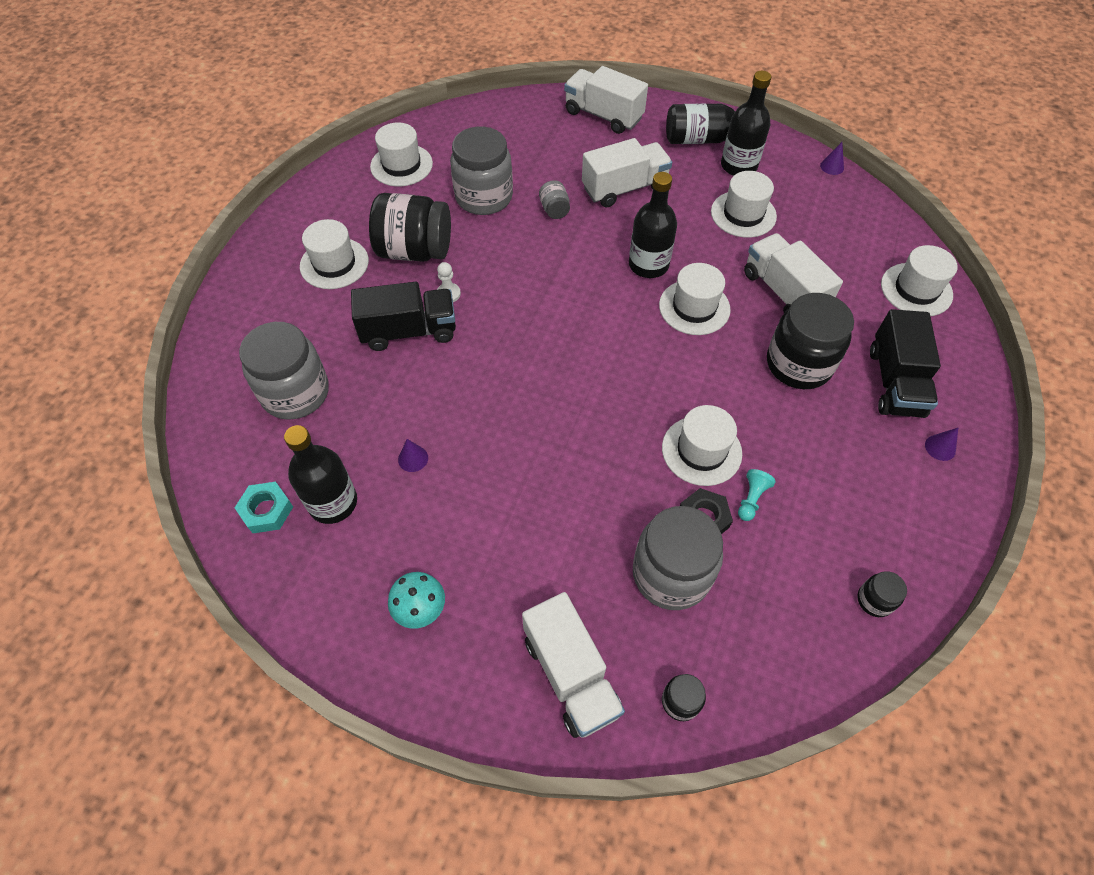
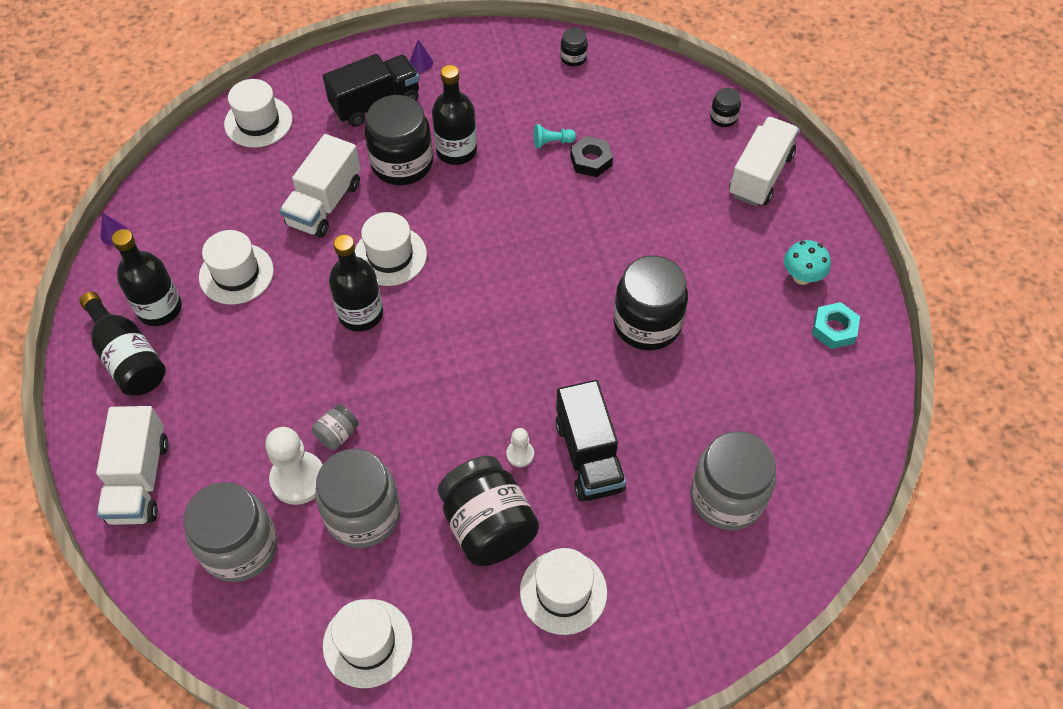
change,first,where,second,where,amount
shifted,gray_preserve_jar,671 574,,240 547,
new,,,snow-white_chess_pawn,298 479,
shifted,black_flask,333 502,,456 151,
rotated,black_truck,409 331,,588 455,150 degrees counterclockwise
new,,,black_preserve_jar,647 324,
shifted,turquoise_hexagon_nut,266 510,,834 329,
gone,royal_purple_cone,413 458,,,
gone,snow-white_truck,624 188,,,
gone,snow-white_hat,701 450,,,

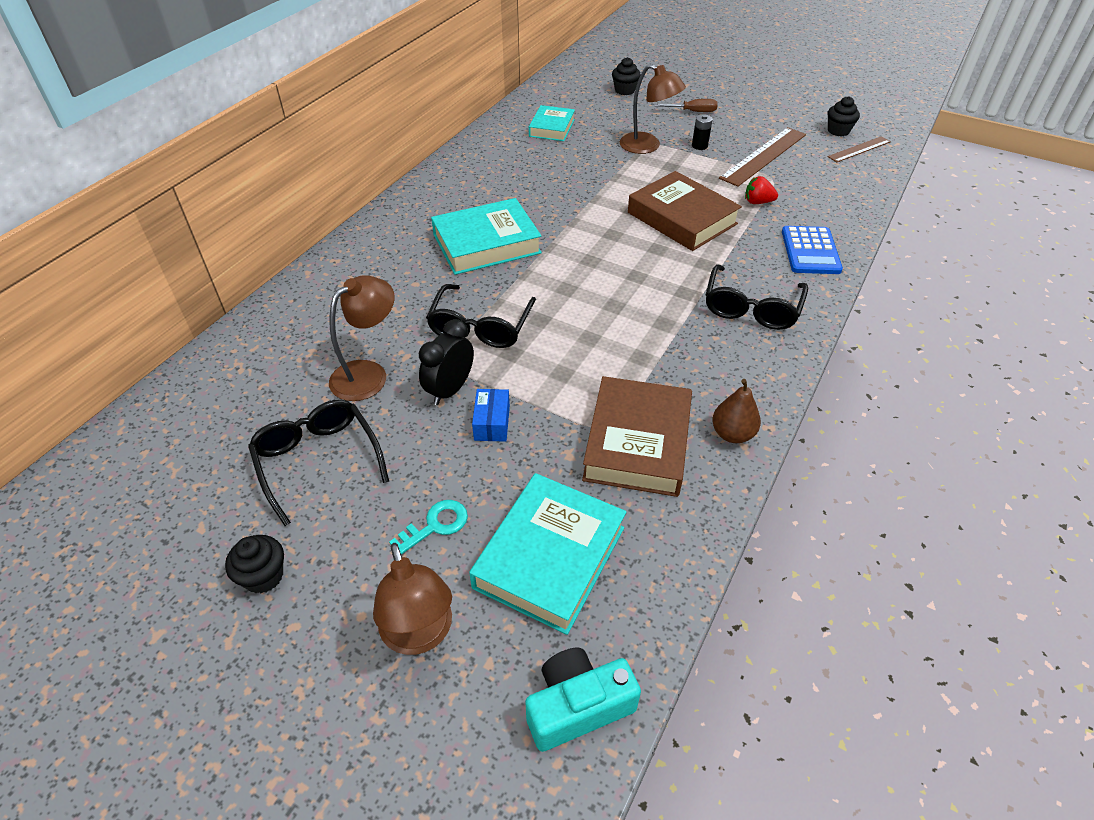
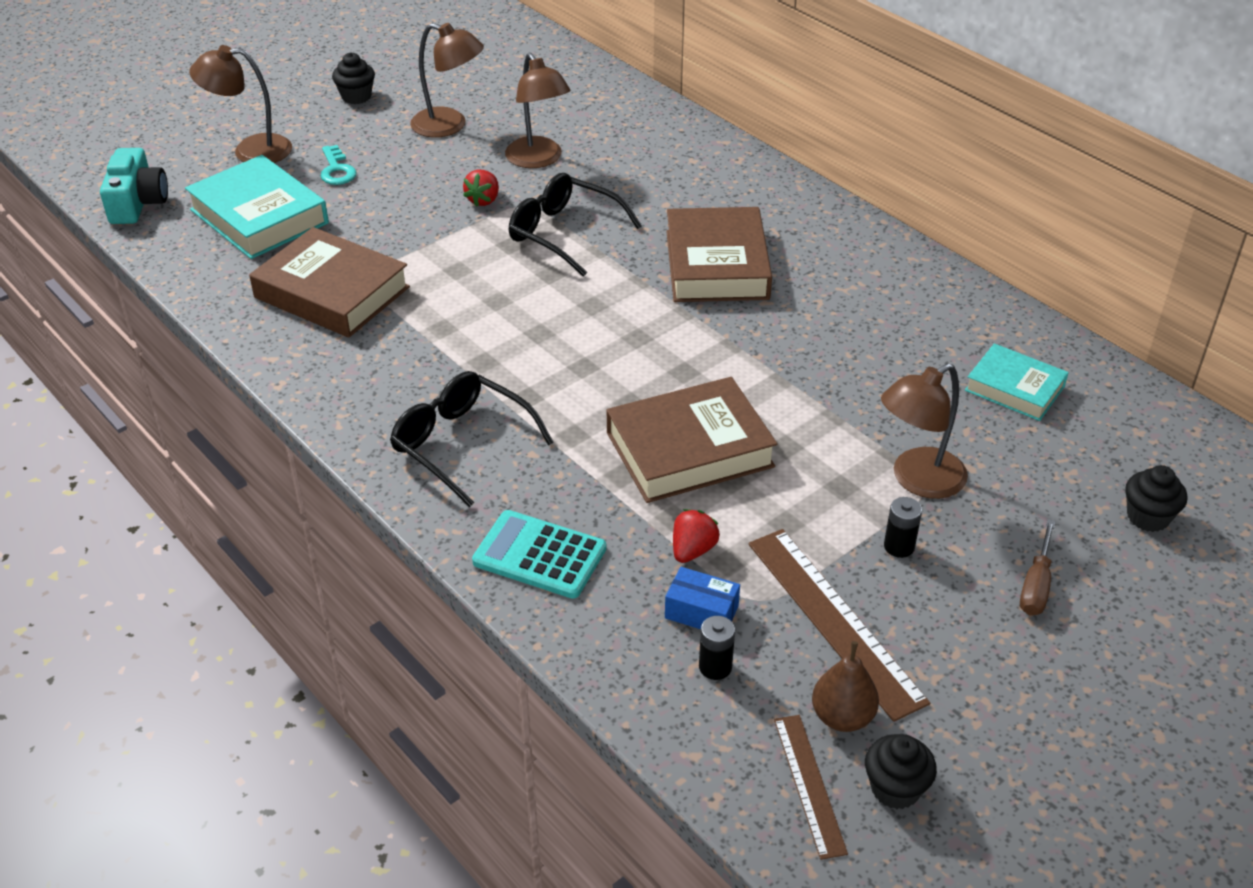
change,first,where,second,where,amount
swapped,black_spectacles,318 461,dark_brown_lamp,449 126,
swapped,black_alarm_clock,450 390,scarlet_berry,483 200,
repainted,cobalt_pocket_calculator,810 251,turquoise_pocket_calculator,539 555,
shifted,cobalt_box,492 423,,701 612,
repainted,turquoise_hardcover,486 243,dark_brown_hardcover,717 265,
new,,,black_AA_battery,715 667,
shifted,dark_brown_toy_pear,732 434,,842 717,

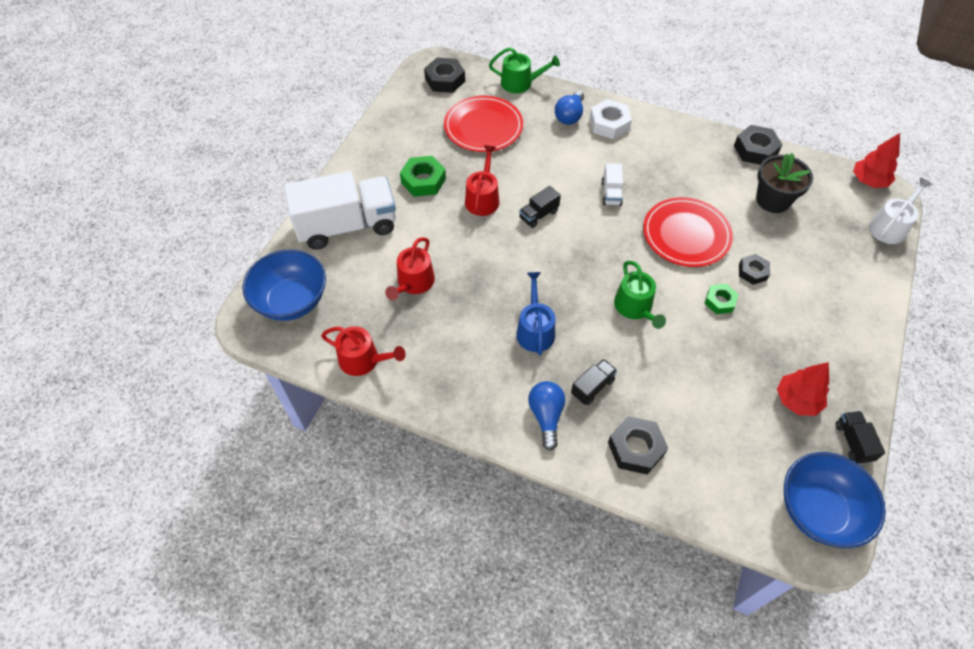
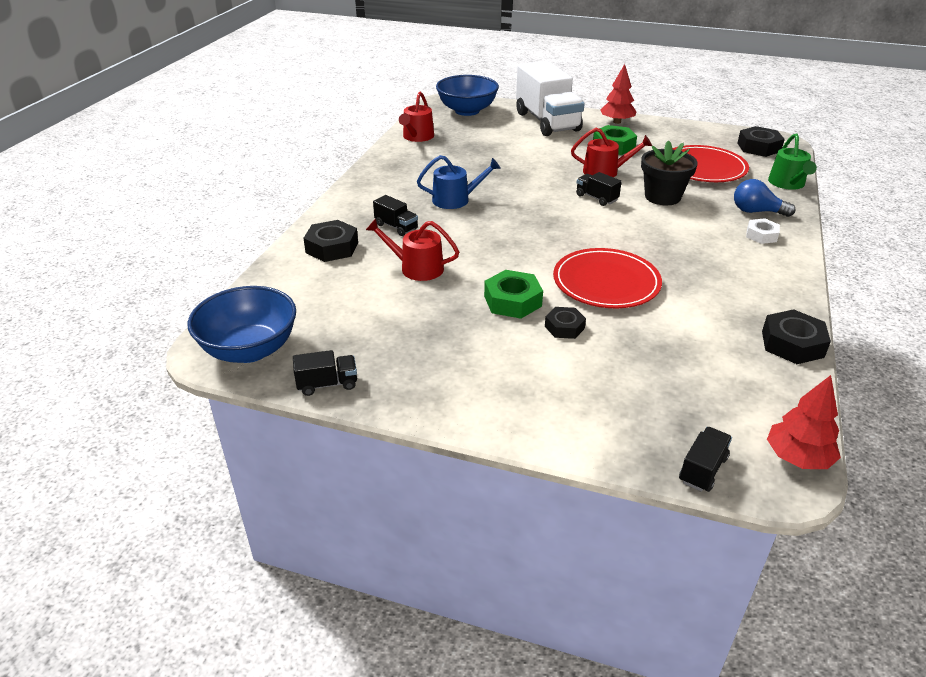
change,first,where,second,where,amount
shifted,scarlet_watering_pot,413 283,,416 268,
scaled,leaf-green_hexagon_nut,719 301,,512 301,x1.56
shifted,scarlet_fir_tree,797 400,,617 122,
shifted,black_potted_plant,773 200,,662 197,
swapped,snow-white_watering_pot,890 227,black_truck,702 469,
scaled,snow-white_hexagon_nut,609 124,,761 235,x0.64
gone,cobalt_light_bulb,546 416,,,
gone,snow-white_truck,611 193,,,
gone,leaf-green_watering_pot,635 308,,,

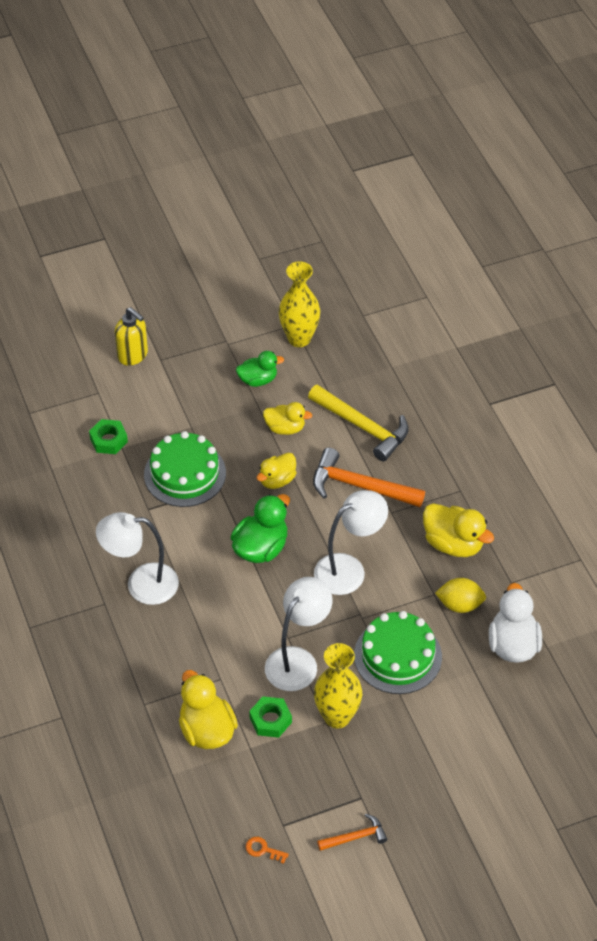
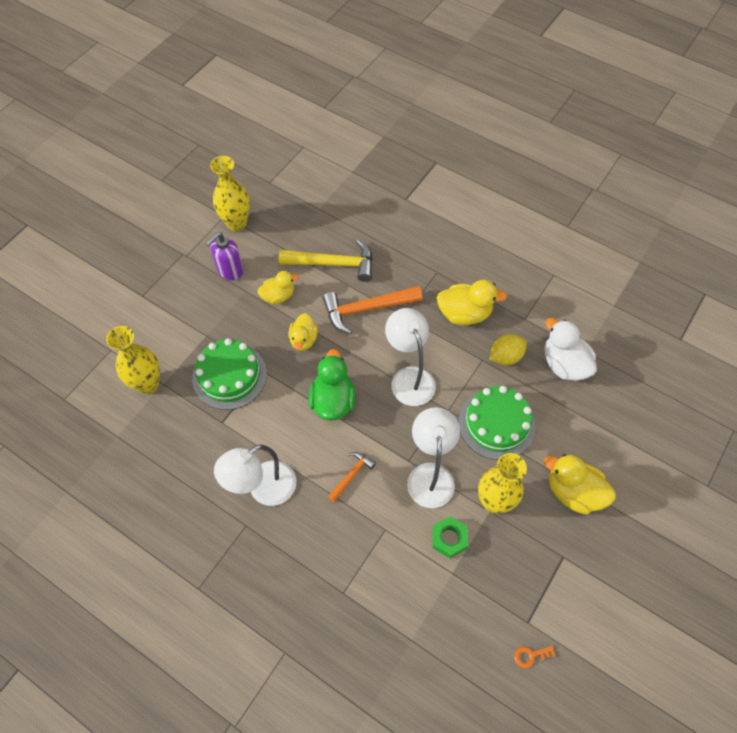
change,first,where,second,where,amount
swapped,leaf-green_hexagon_nut,109 440,golden_tall_vase,148 384,
swapped,leaf-green_rubber_duck,258 380,royal_purple_soap_dispenser,230 270,
shifted,orange_carpenter's_hammer,356 837,,352 475,
rotated,snow-white_lamp,349 569,,409 378,45 degrees counterclockwise
shifted,golden_rubber_duck,207 730,,573 492,
gone,golden_soap_dispenser,133 355,,,

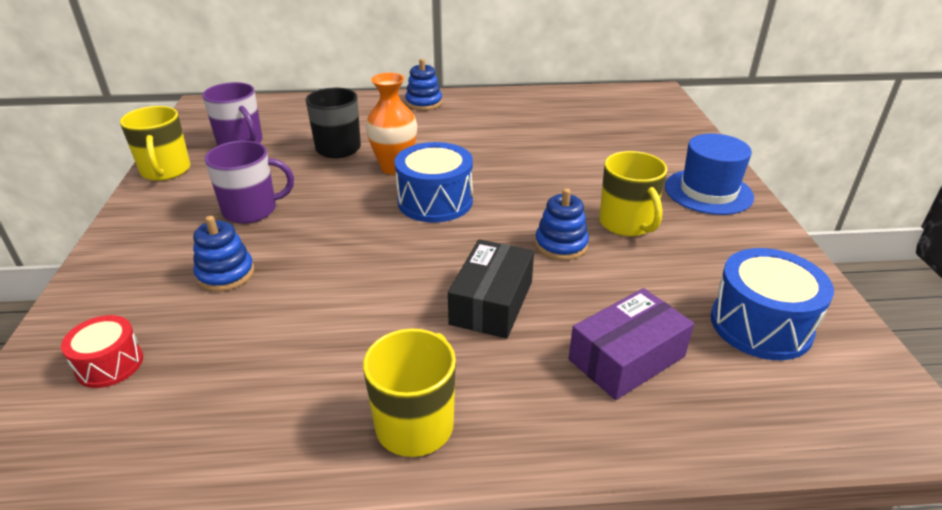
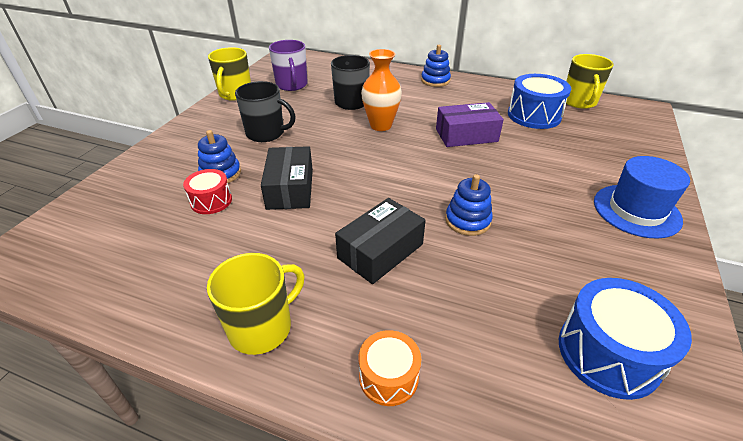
change,first,where,second,where,amount
shifted,scarlet_toy_drum,110 364,,211 201,
repainted,royal_purple_tea_mug,251 210,black_tea_mug,266 133,
new,,,black_box,290 189,
new,,,orange_toy_drum,388 377,
shifted,royal_purple_box,627 358,,466 135,
shifted,cobalt_toy_drum,435 201,,534 115,
shifted,golden_tea_mug,627 223,,579 102,

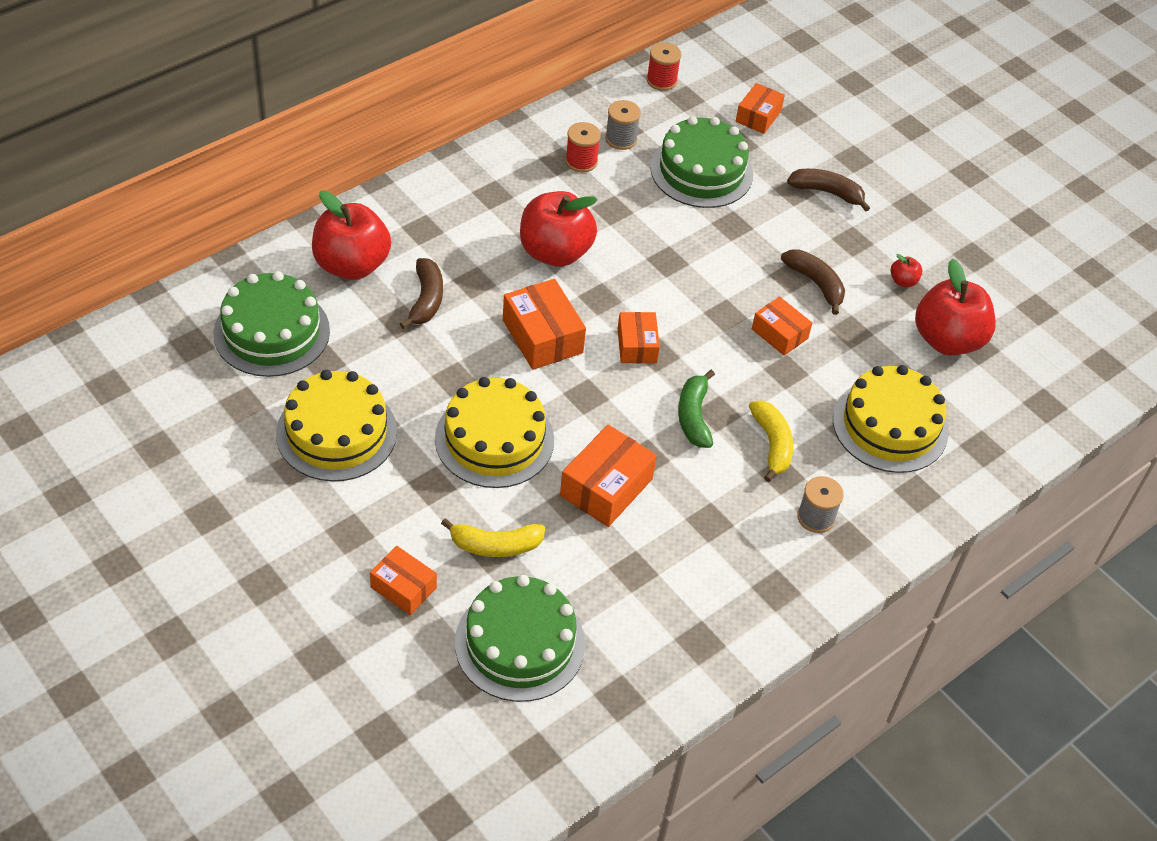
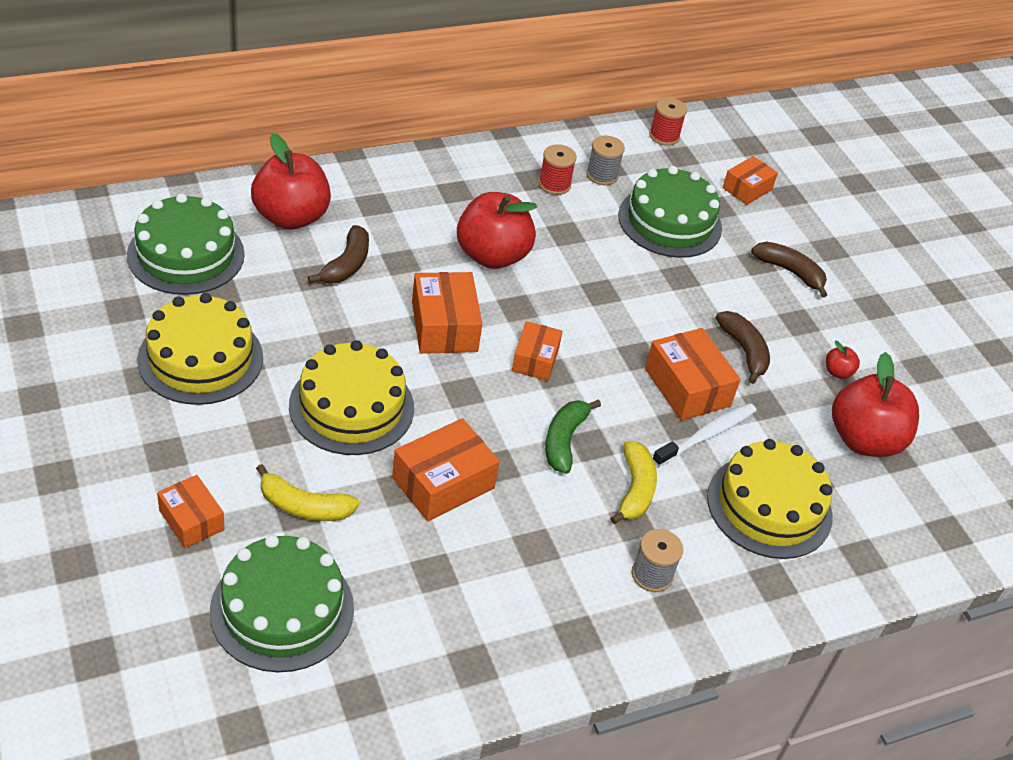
change,first,where,second,where,amount
scaled,orange_box,779 334,,687 387,x1.55
new,,,snow-white_toothbrush,706 435,

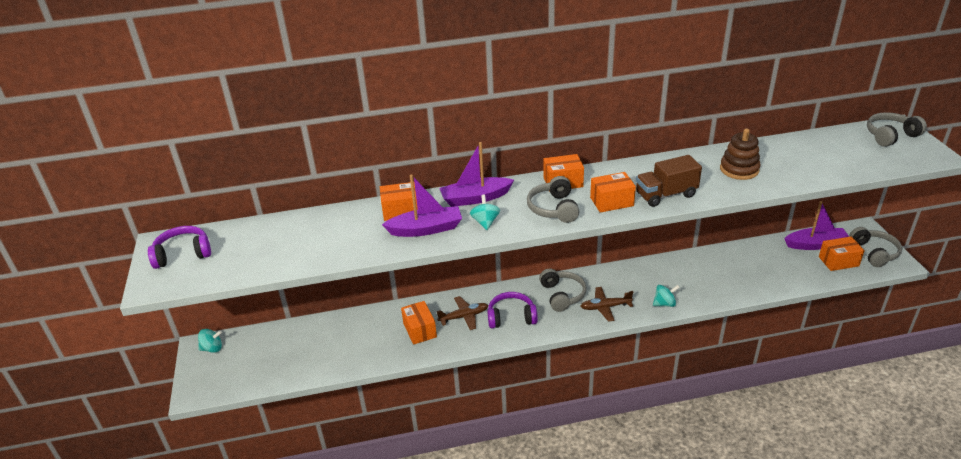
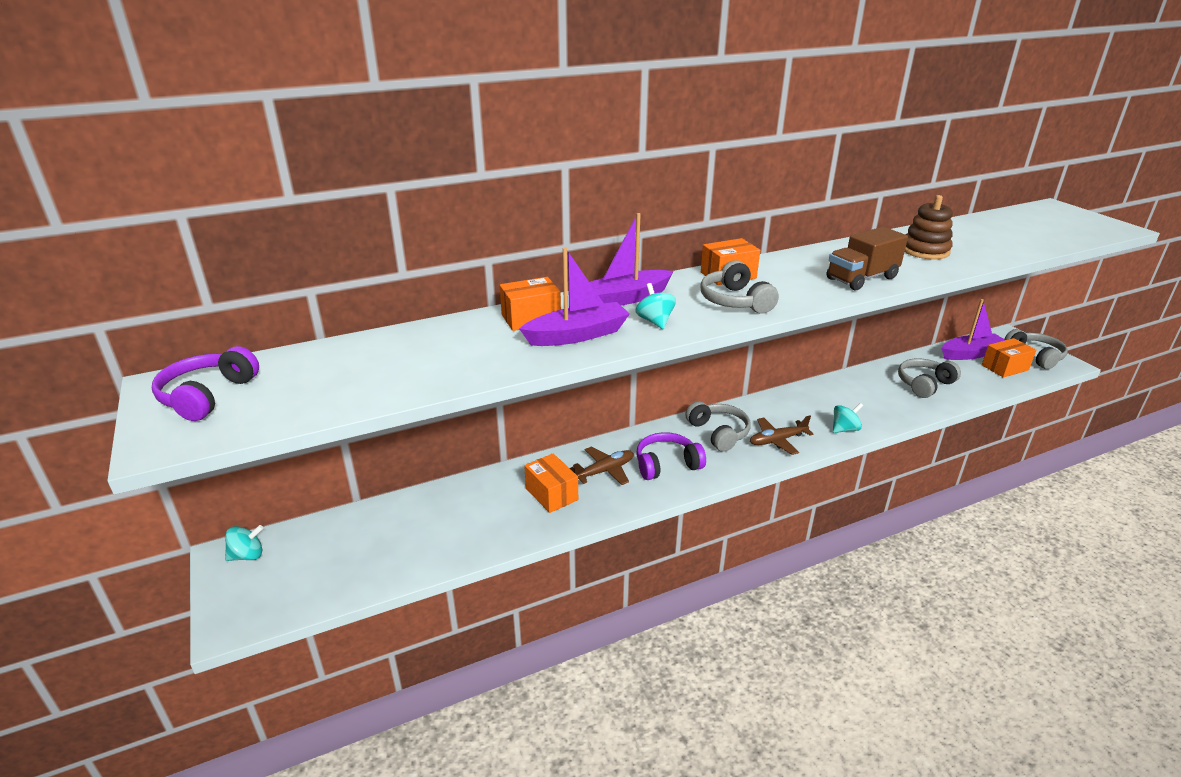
change,first,where,second,where,amount
rotated,royal_purple_headset,183 254,,208 396,45 degrees counterclockwise
shifted,gray_headset,890 136,,924 384,
gone,orange_box,611 202,,,

